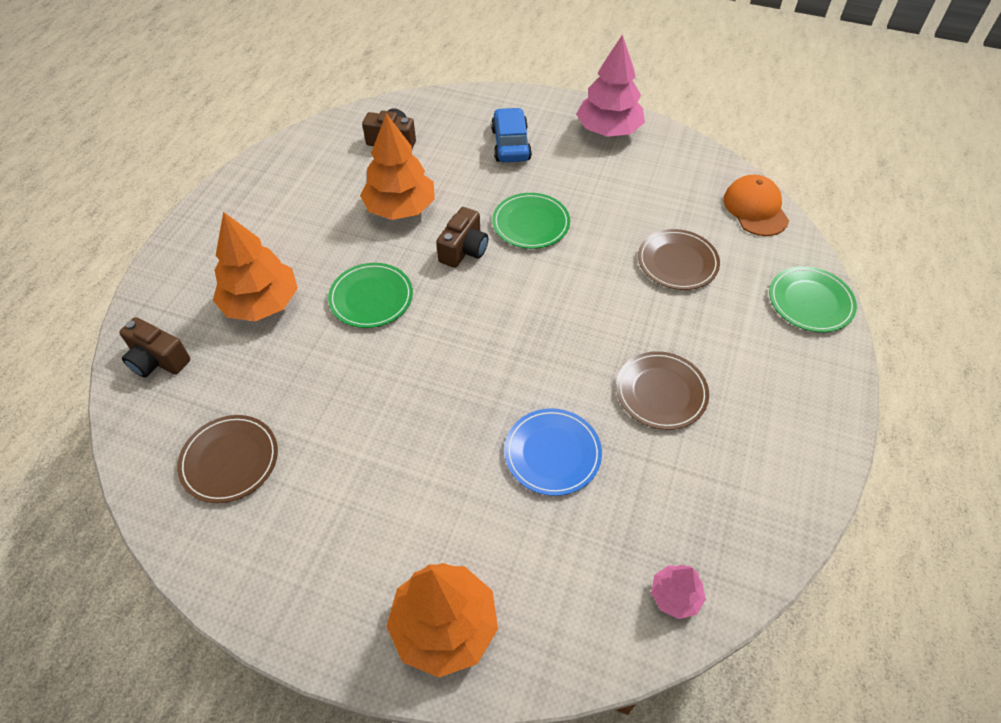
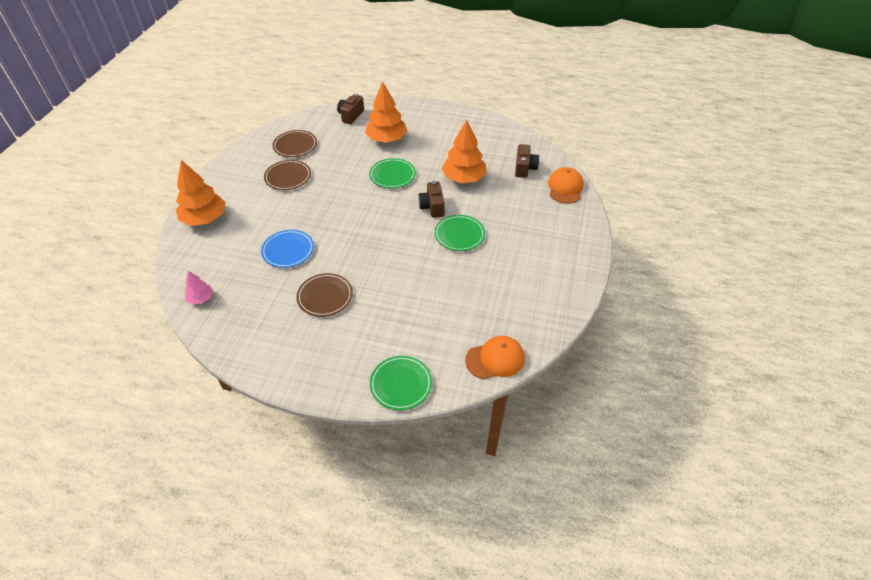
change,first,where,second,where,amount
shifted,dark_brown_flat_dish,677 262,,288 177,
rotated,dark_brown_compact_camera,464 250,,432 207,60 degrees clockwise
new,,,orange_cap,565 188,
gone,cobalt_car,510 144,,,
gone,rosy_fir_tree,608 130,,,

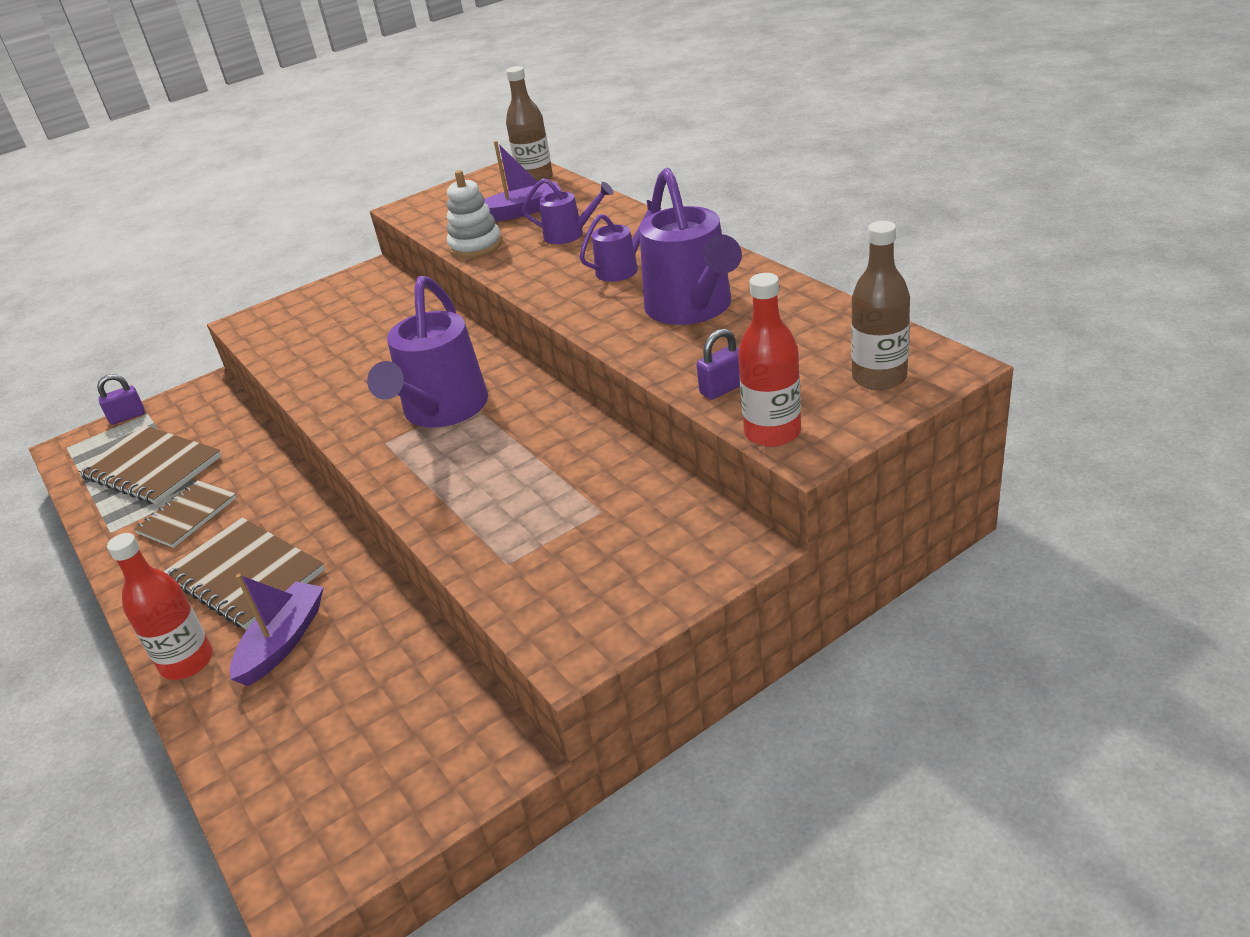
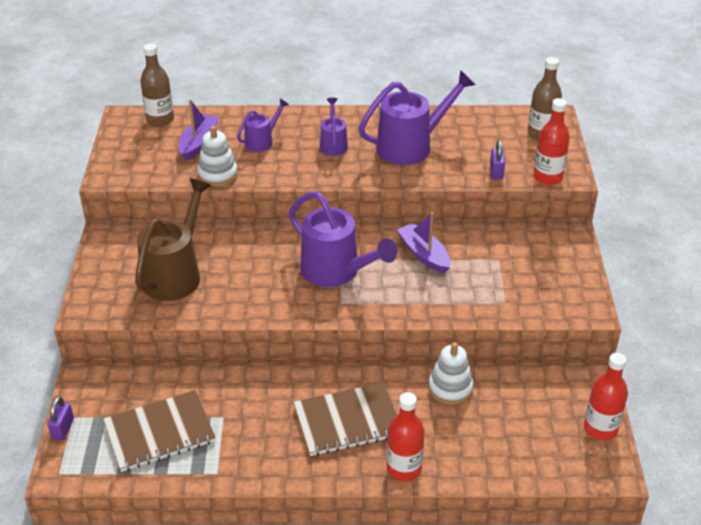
change,first,where,second,where,amount
new,,,dark_brown_watering_pot,176 273,
rotated,royal_purple_watering_pot,693 309,,411 146,45 degrees counterclockwise
shifted,royal_purple_boat,283 642,,424 254,
new,,,snow-white_ring_stacker,450 388,
new,,,scarlet_flask,600 428,
gone,dark_brown_notebook,187 516,,,

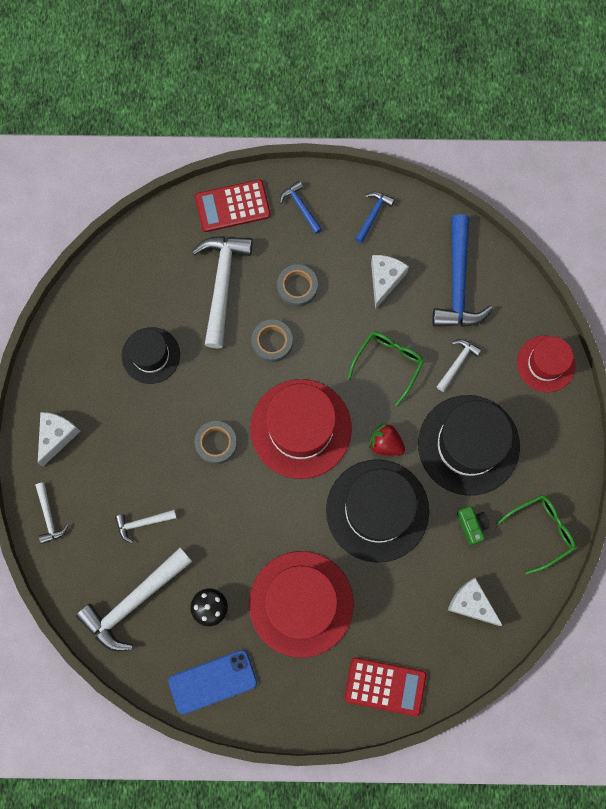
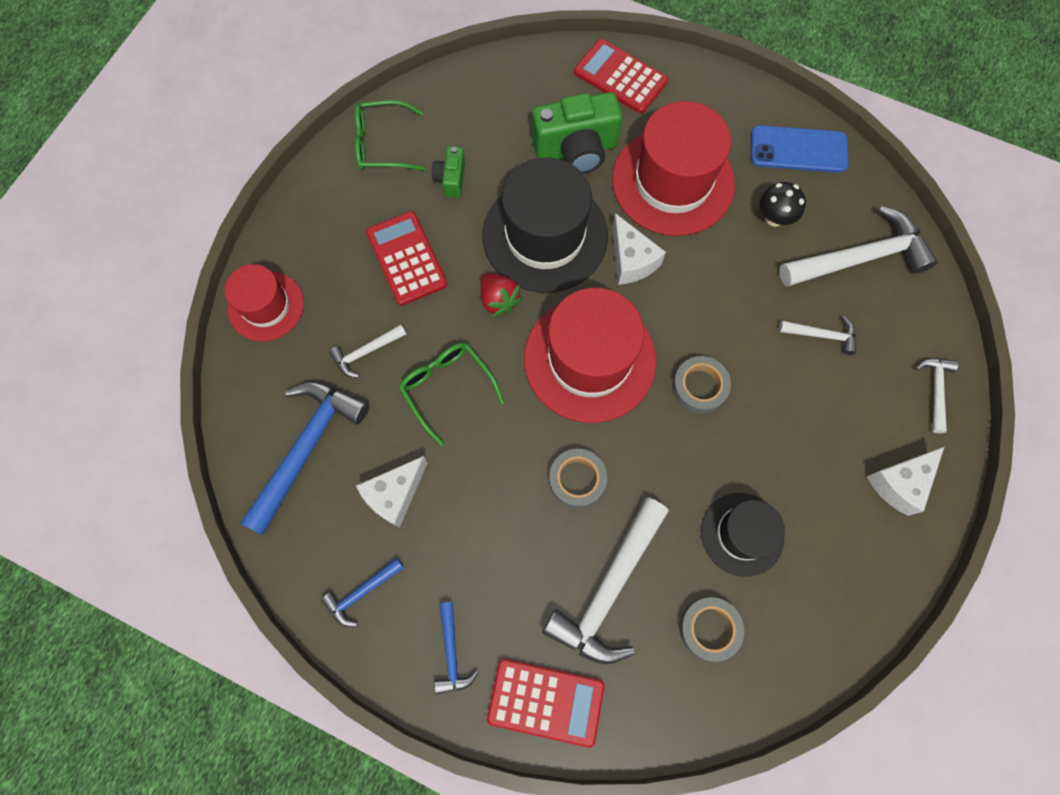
change,first,where,second,where,amount
swapped,black_hat,468 445,scarlet_pocket_calculator,406 258,
rotated,leaf-green_spectacles,388 363,,447 388,90 degrees clockwise
new,,,leaf-green_compact_camera,576 150,
shifted,snow-white_piece_of_cheese,471 603,,631 260,
shifted,gray_tape,297 287,,709 629,

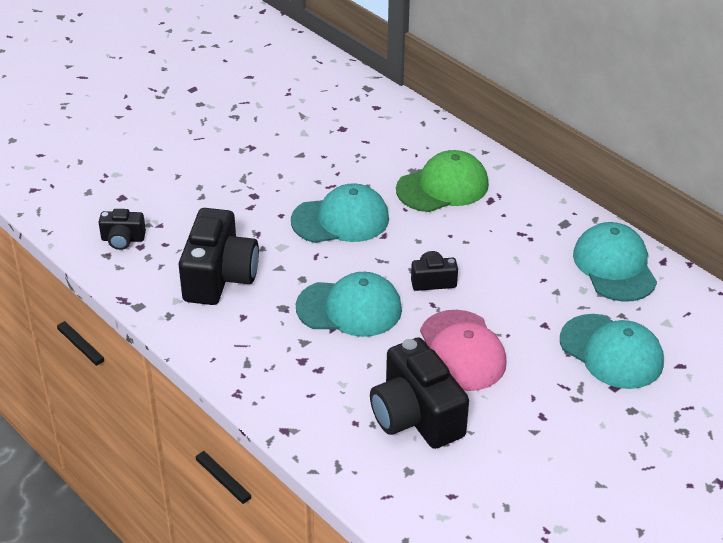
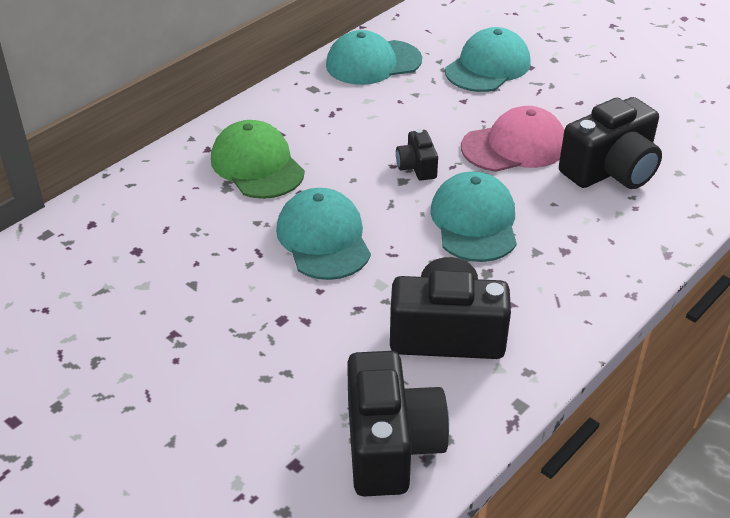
change,first,where,second,where,amount
scaled,black_compact_camera,123 239,,390 445,x1.99

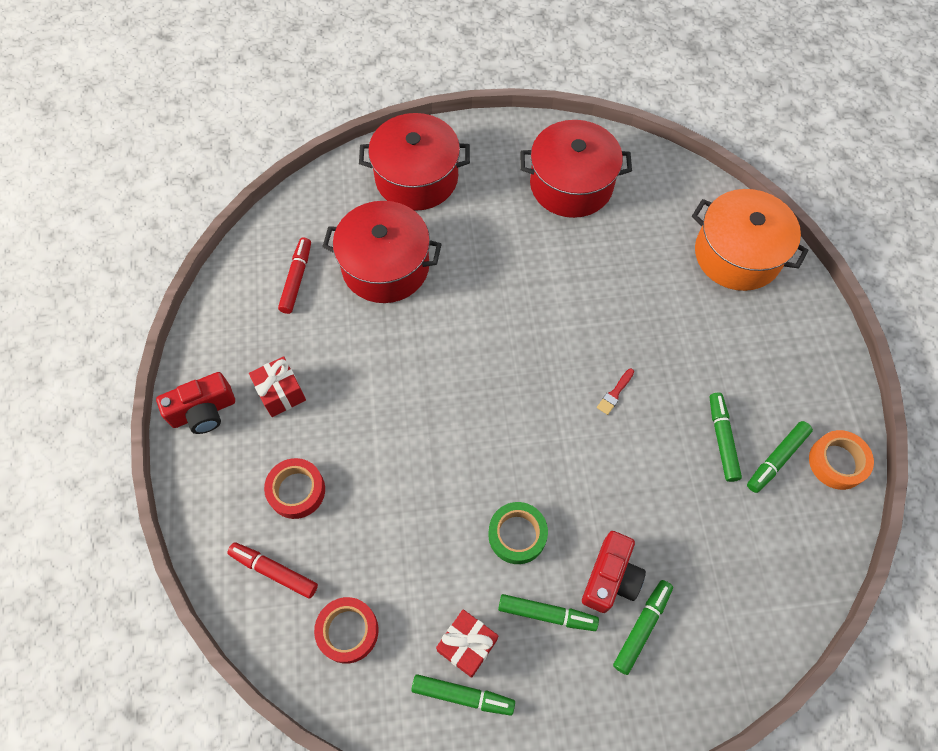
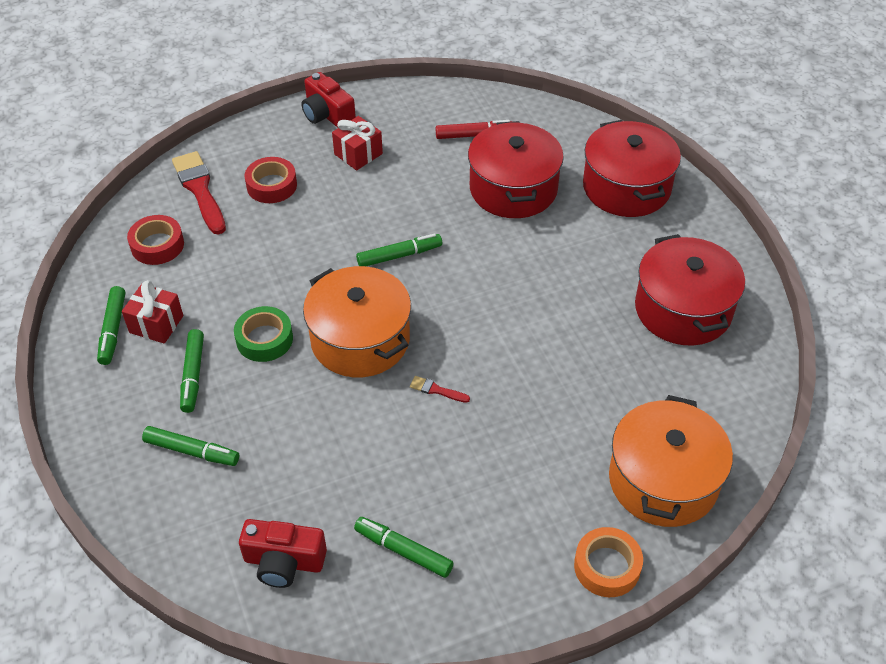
change,first,where,second,where,amount
swapped,scarlet_marker,274 571,scarlet_paint_brush,200 190,
shifted,scarlet_compact_camera,610 578,,284 562,
new,,,orange_pot,360 340,
shifted,leaf-green_marker,722 439,,399 255,
shifted,orange_tape,837 462,,607 566,

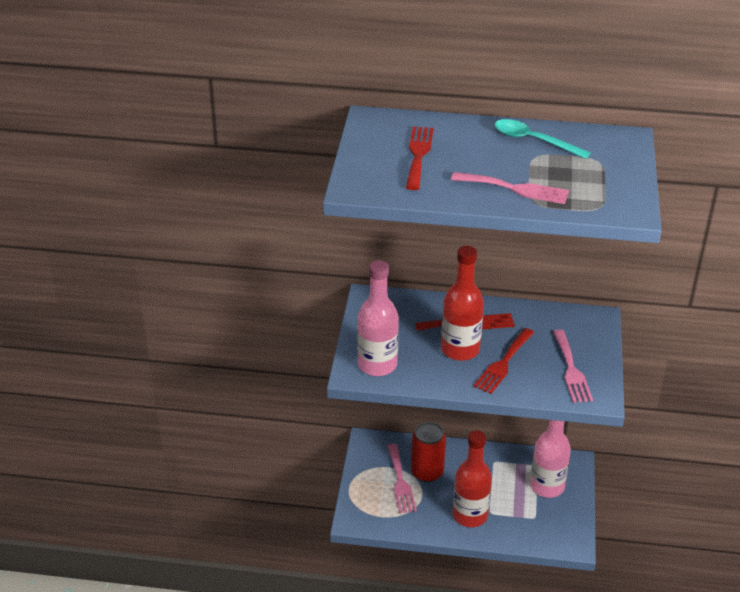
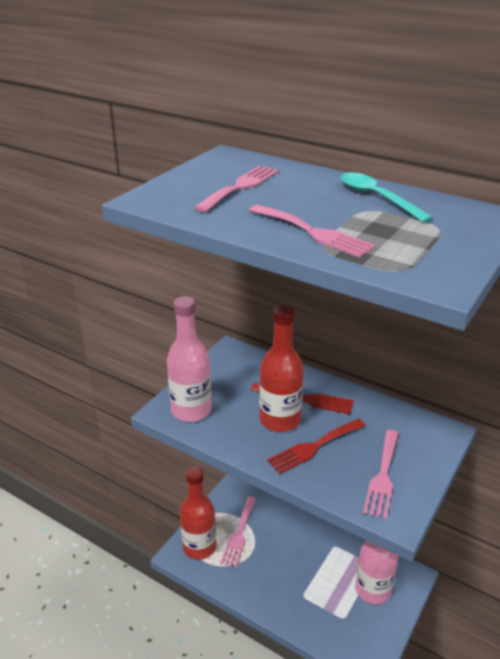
change,first,where,second,where,amount
shifted,scarlet_flask,470 515,,199 547,
repainted,scarlet_table_fork,418 155,rosy_table_fork,240 187,
gone,scarlet_can,427 472,,,

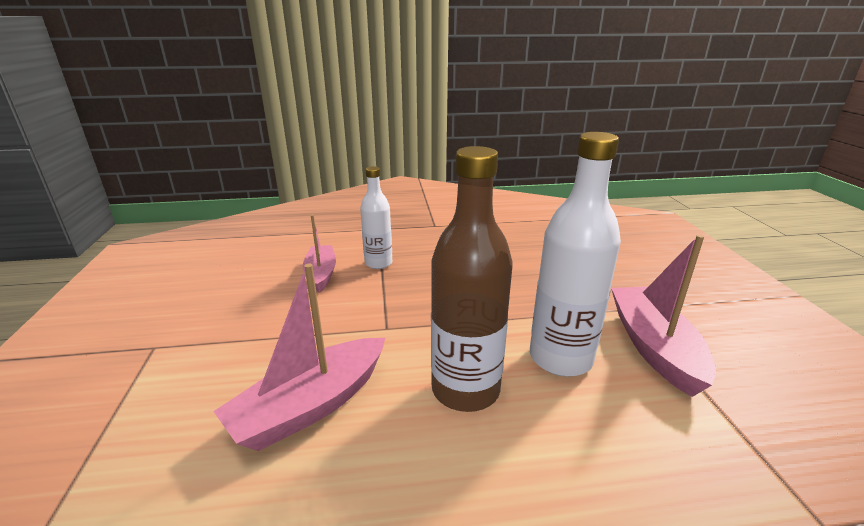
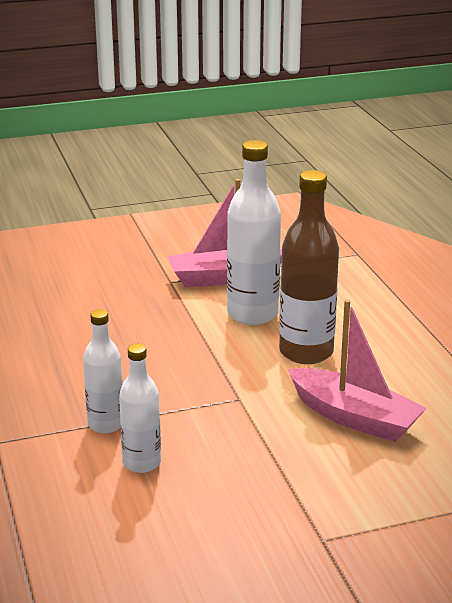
change,first,where,second,where,amount
swapped,rosy_boat,321 274,snow-white_flask,142 463,

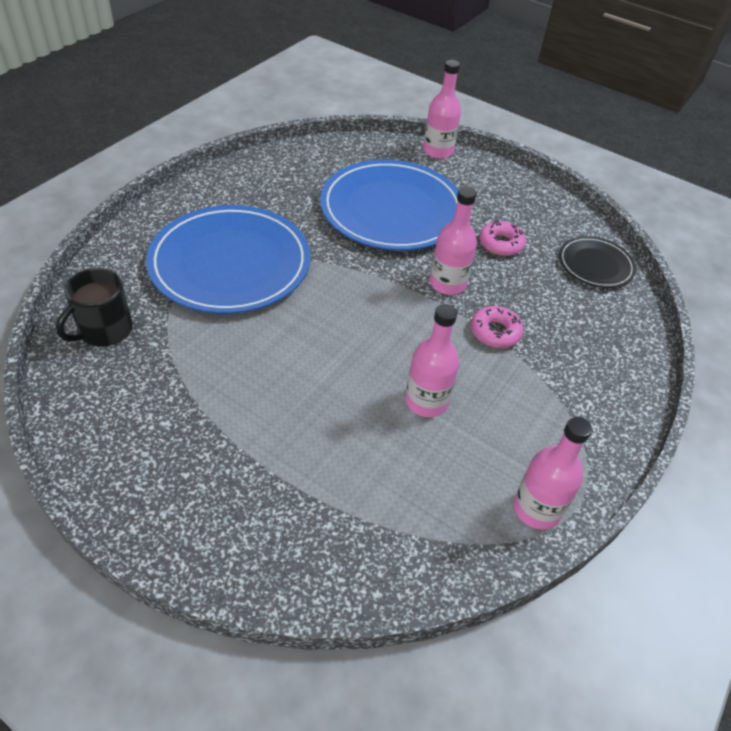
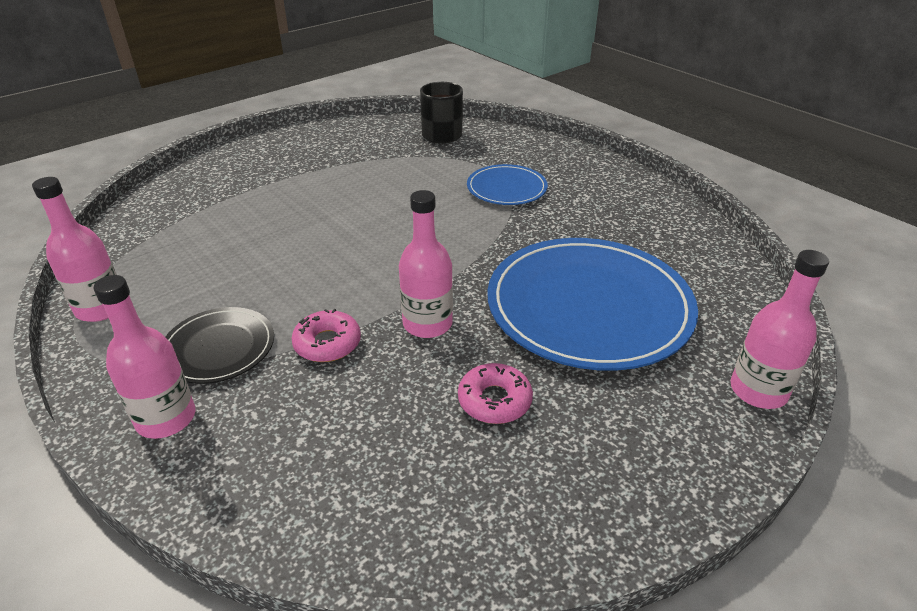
change,first,where,second,where,amount
shifted,rosy_flask,426 401,,166 418,
shifted,black_flat_dish,595 265,,219 348,
scaled,cobalt_flat_dish,230 263,,506 188,x0.50

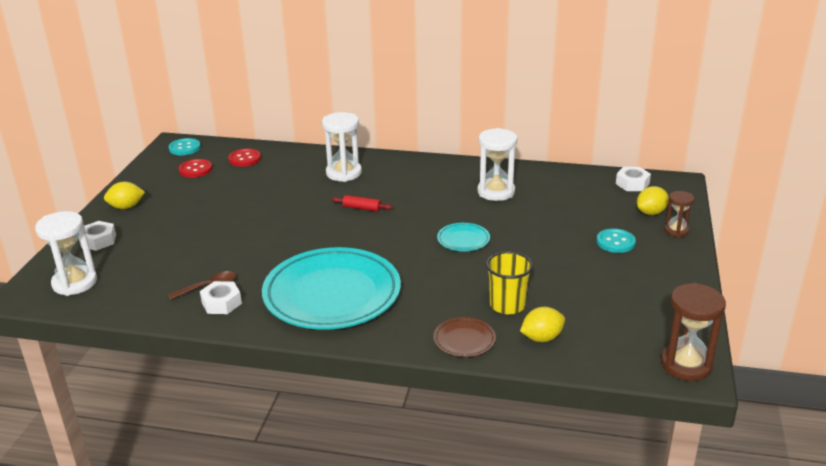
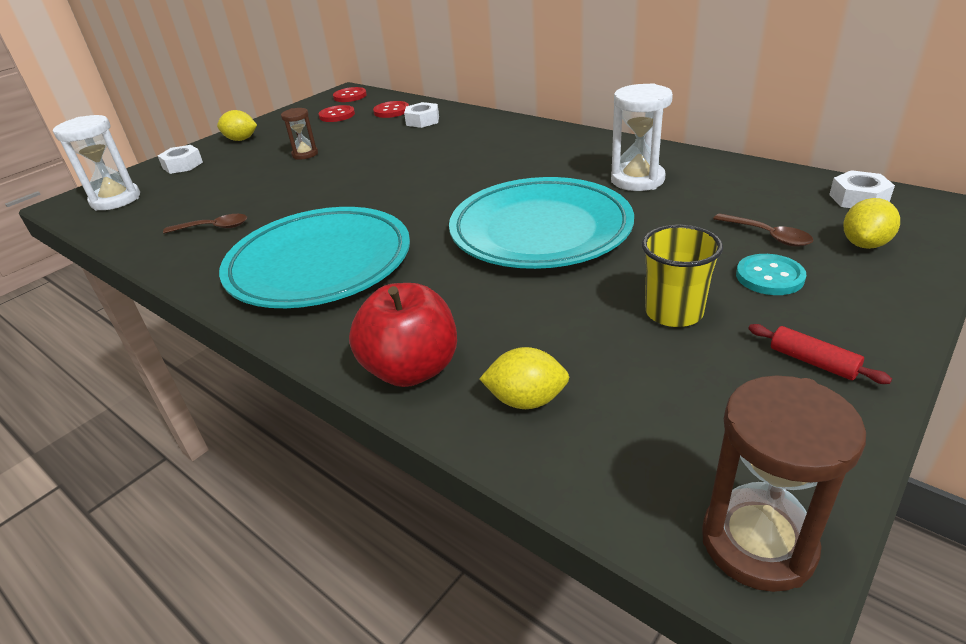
change,first,where,second,where,amount
shifted,dark_brown_sand_timer,676 231,,305 154,
repainted,turquoise_sewing_button,184 148,scarlet_sewing_button,350 96,
swapped,dark_brown_flat_dish,464 340,scarlet_toy_apple,411 369,
shifted,snow-white_hexagon_nut,221 303,,422 121,
scaled,turquoise_flat_dish,463 240,,540 231,x2.39
shifted,golden_cup,507 305,,673 312,
new,,,dark_brown_tablespoon,767 236,
shifted,scarlet_pastry_roller,362 208,,812 362,
rotated,golden_toy_lemon,651 213,,864 244,45 degrees counterclockwise
gone,snow-white_sand_timer,344 173,,,

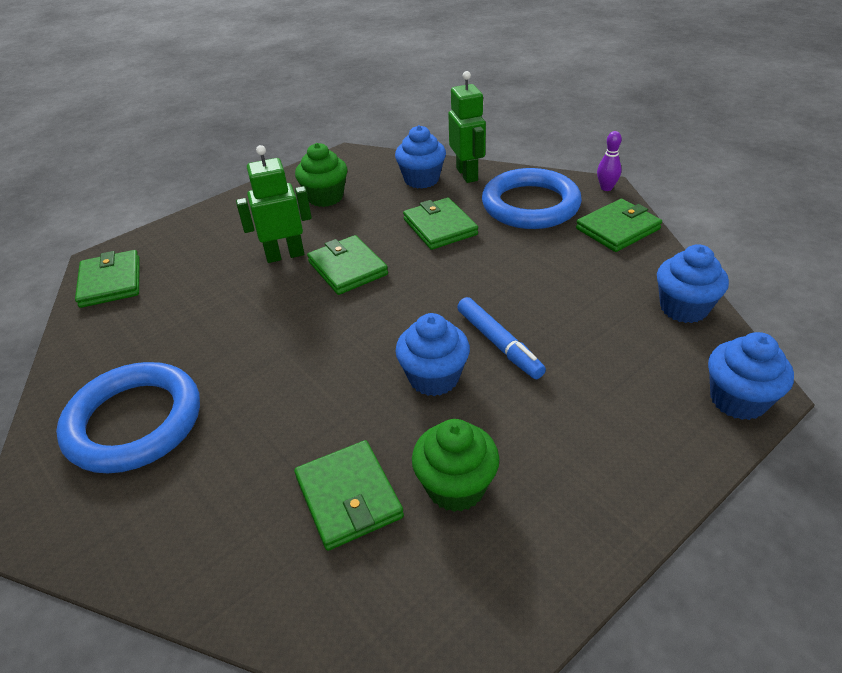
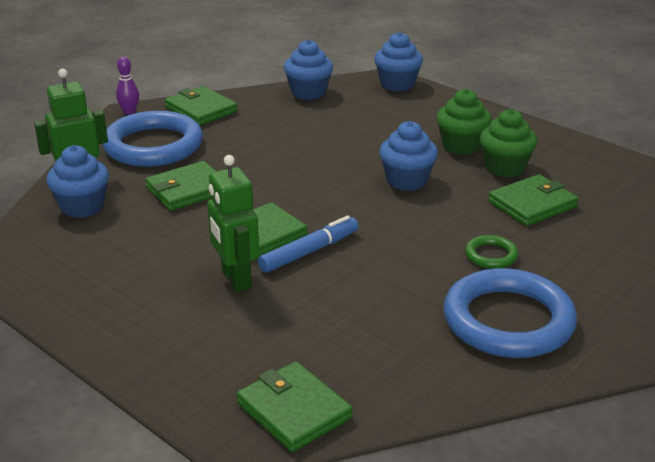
change,first,where,second,where,amount
rotated,leaf-green_card_wallet,110 282,,294 410,75 degrees clockwise
shifted,cobalt_marker,499 344,,309 252,
shifted,leaf-green_cupcake,325 197,,461 146,
new,,,leaf-green_hoop,491 255,

